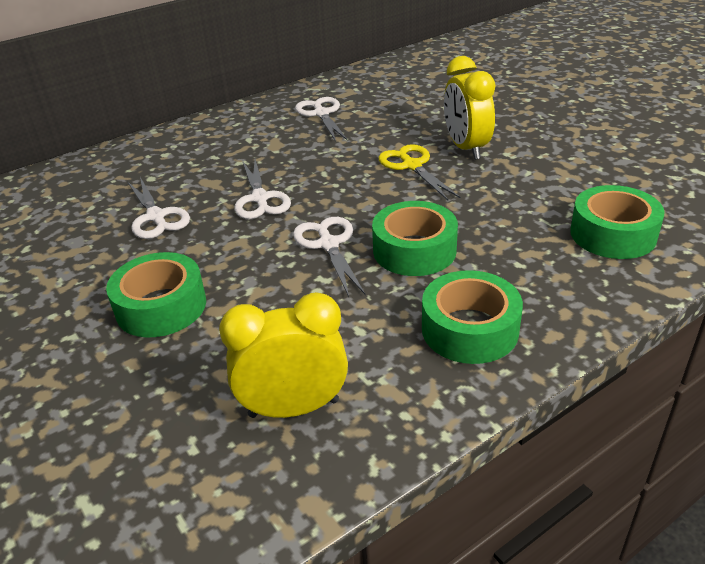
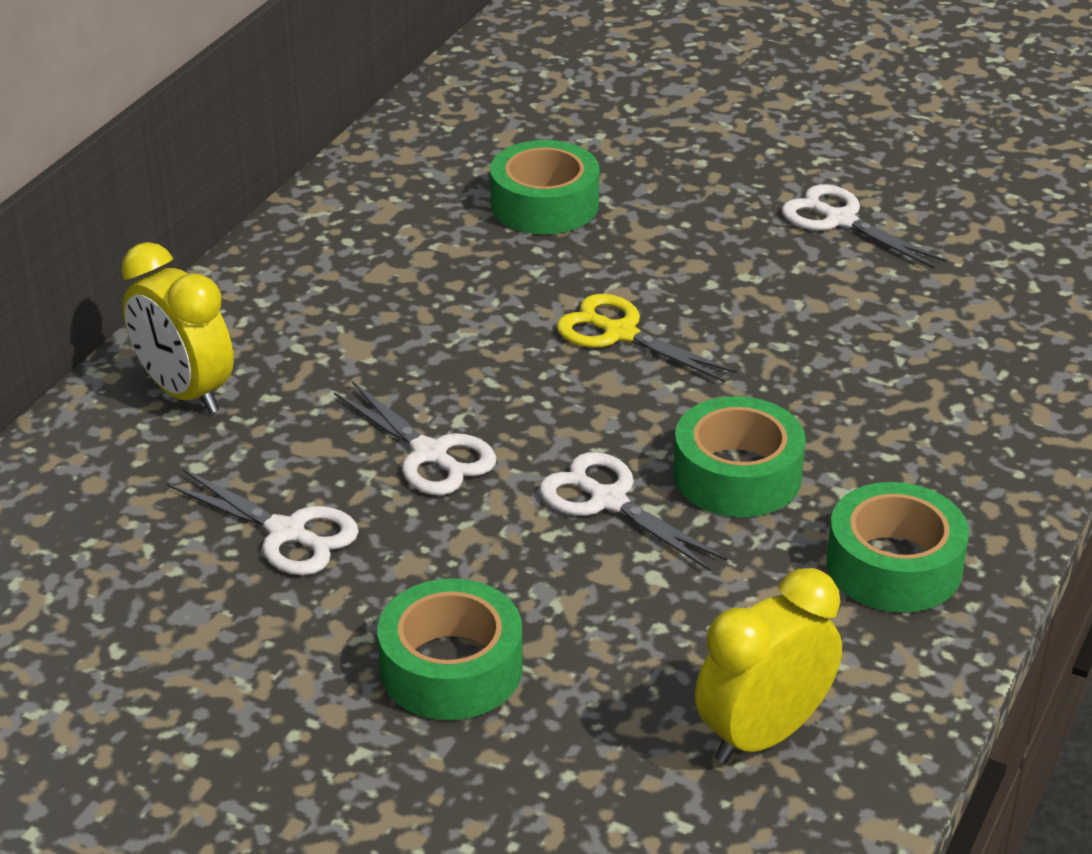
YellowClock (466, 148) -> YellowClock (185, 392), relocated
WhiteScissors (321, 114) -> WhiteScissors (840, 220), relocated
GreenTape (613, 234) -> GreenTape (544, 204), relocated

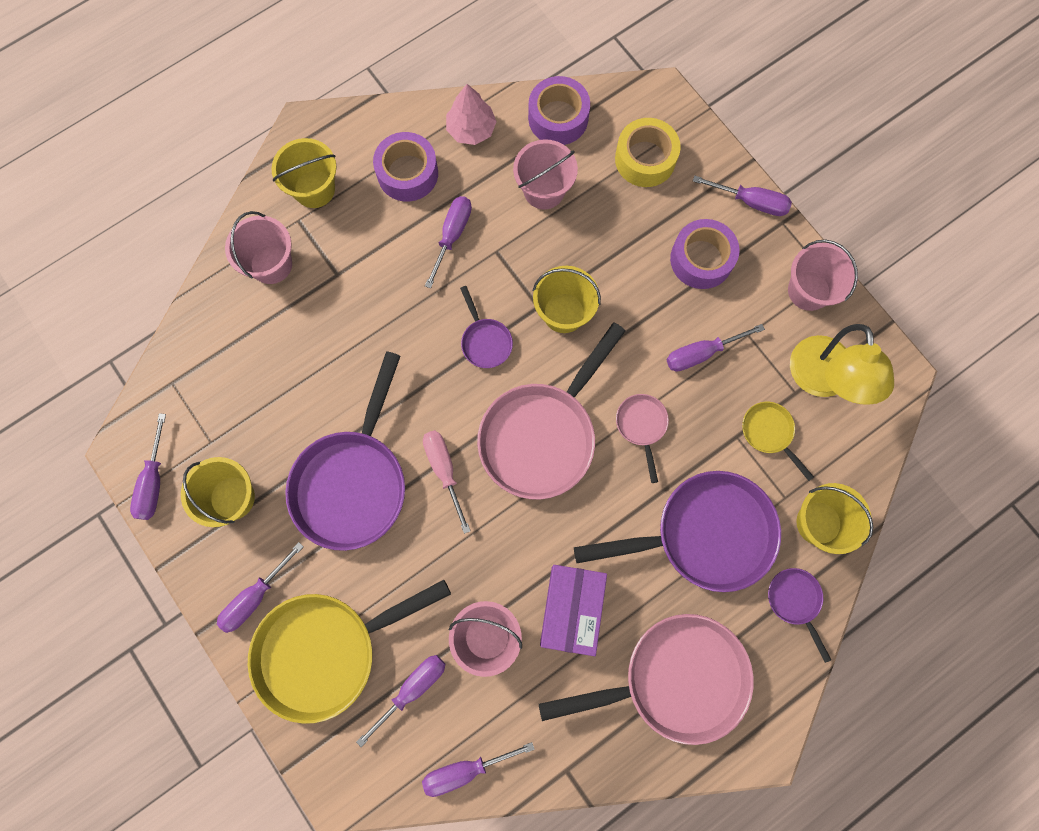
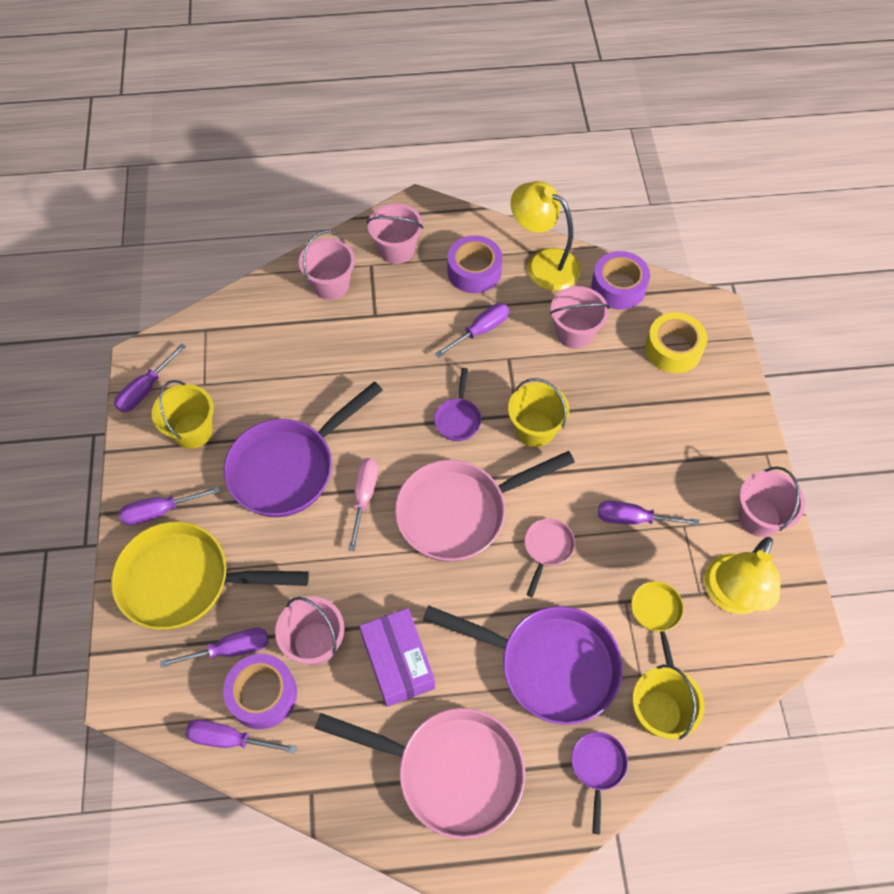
PinkTree (471, 129) -> YellowLamp (543, 264)
YellowBucket (314, 189) -> PinkBucket (396, 249)
PurpleScrewdriver (750, 202) -> none
PurpleTape (701, 259) -> PurpleTape (263, 694), relocated
PurpleBox (572, 609) -> PurpleBox (398, 662), 60 degrees counterclockwise

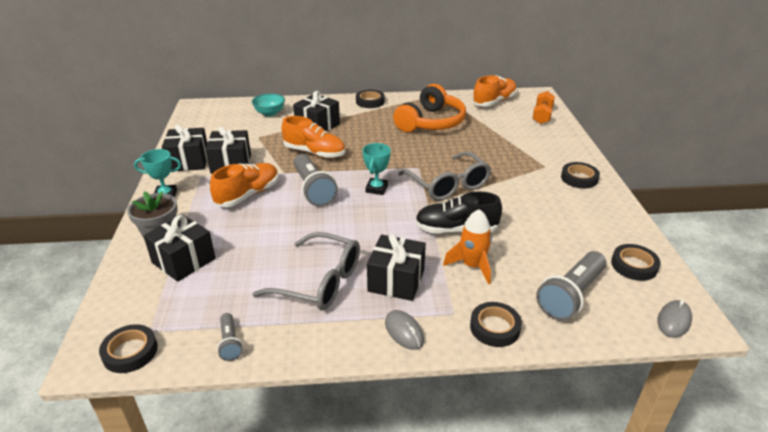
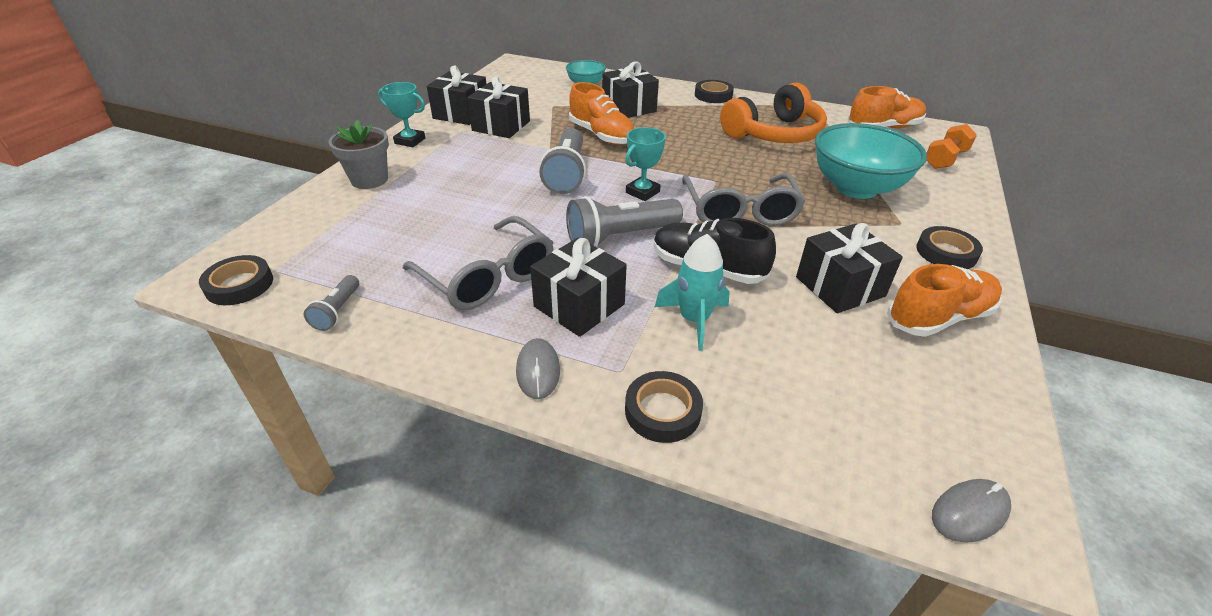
OrangeShoe (248, 195) -> OrangeShoe (938, 317), relocated
OrangeRocket (472, 266) -> TurquoiseRocket (694, 320)
BlackGift (183, 260) -> BlackGift (840, 286), relocated
BlackTape (634, 265) -> none
GreyFlashlight (570, 296) -> GreyFlashlight (620, 237), relocated
none -> TurquoiseBowl (856, 188)

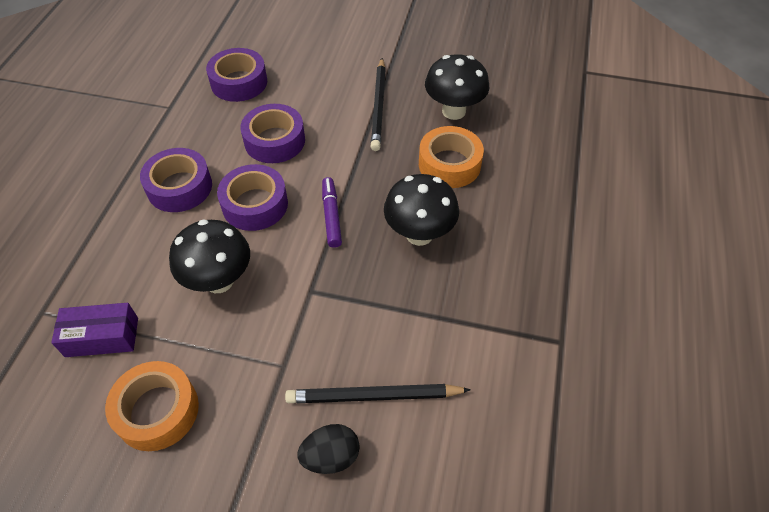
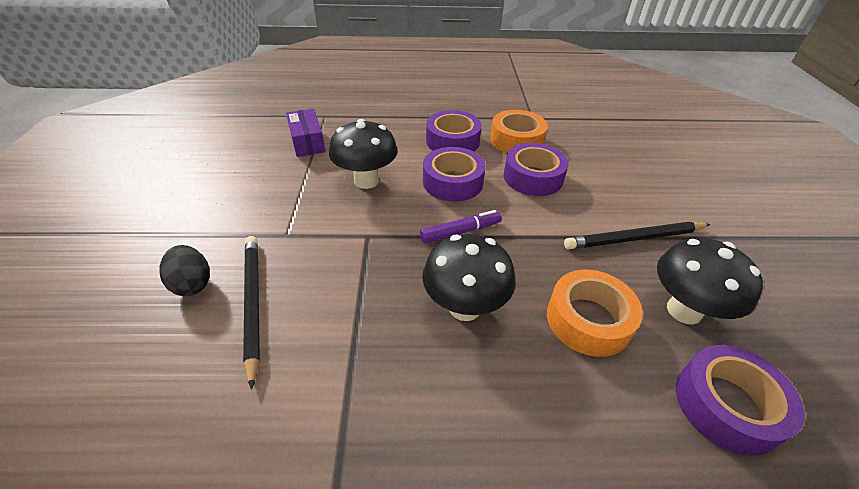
PurpleTape (239, 82) -> PurpleTape (726, 405), relocated
OrangeTape (157, 411) -> OrangeTape (516, 140), relocated

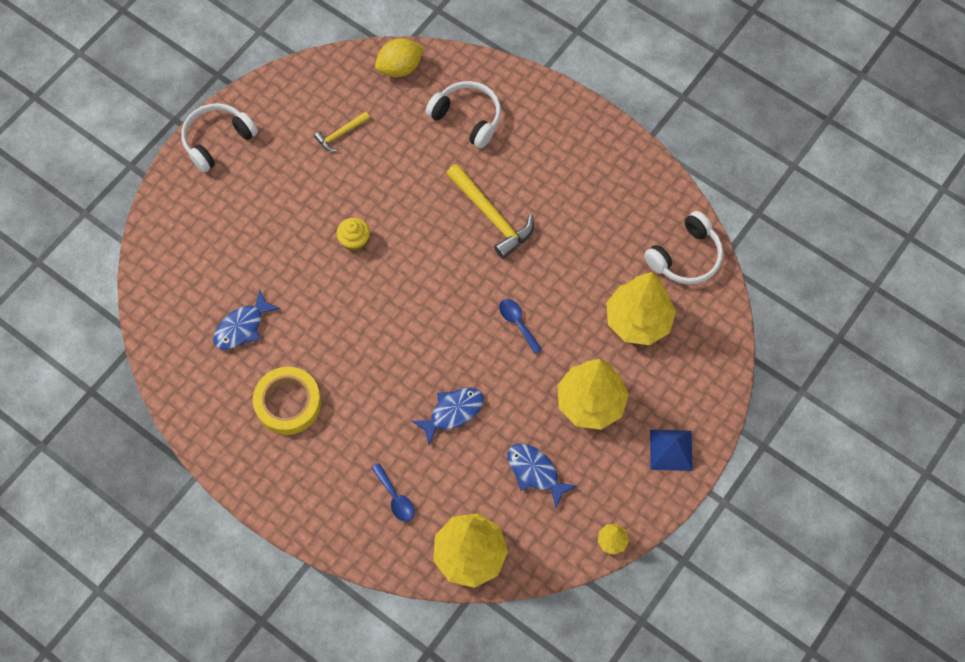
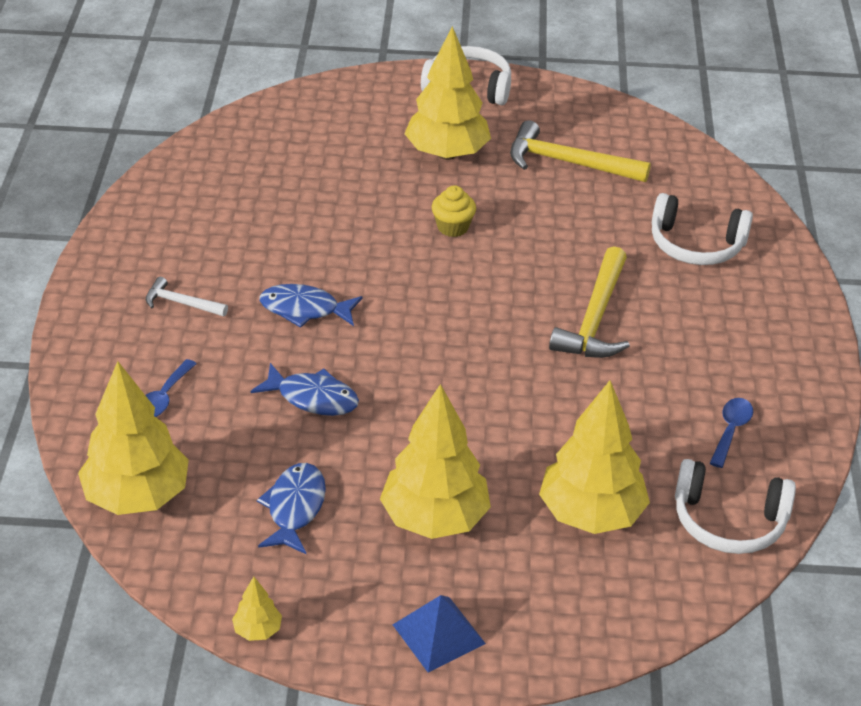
YellowLemon (400, 68) -> none
WhiteHeadphones (467, 118) -> WhiteHeadphones (696, 245), 105 degrees clockwise
YellowHammer (340, 134) -> YellowHammer (568, 162), x1.85
BlueFish (242, 327) -> BlueFish (304, 309), relocated
BlueSpoon (517, 323) -> BlueSpoon (731, 430), relocated
YellowTape (288, 403) -> none
none -> YellowTree (447, 153)
none -> WhiteHammer (181, 303)

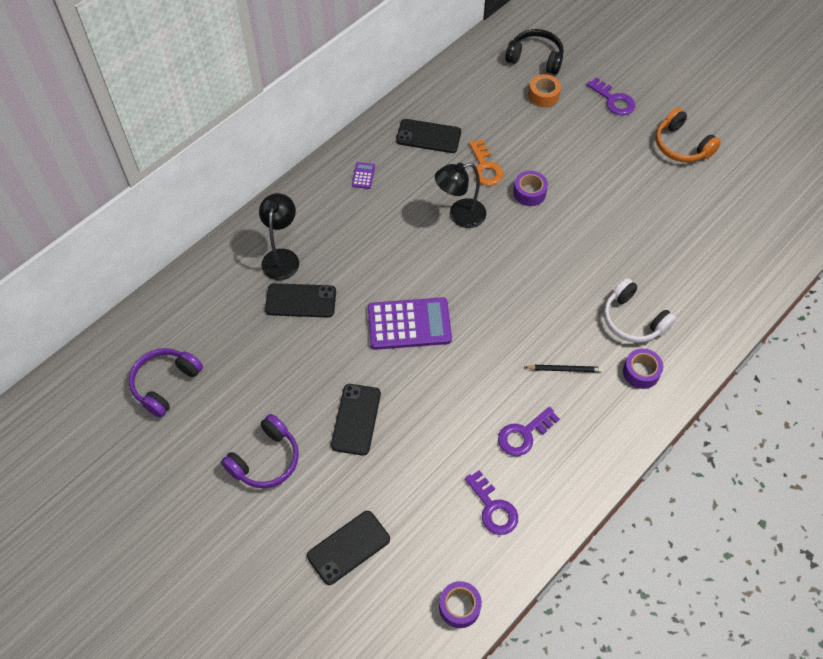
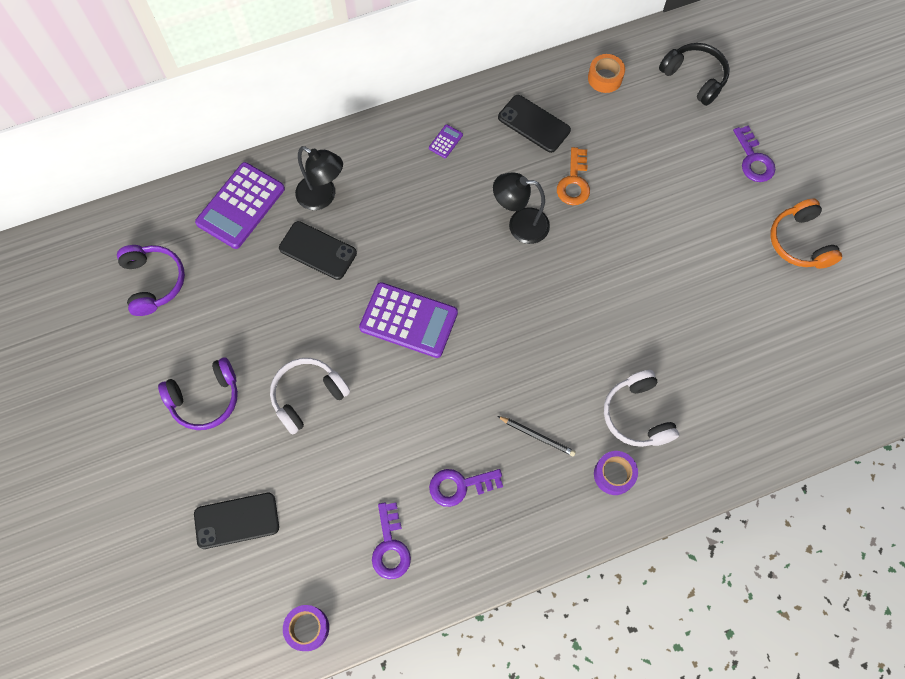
OrangeTape (543, 95) -> OrangeTape (605, 78), relocated
PurpleTape (529, 193) -> none
BlackLamp (282, 257) -> BlackLamp (323, 197), 90 degrees clockwise
PurpleHeadphones (165, 384) -> PurpleHeadphones (153, 282), 105 degrees clockwise
BlackPhone (356, 419) -> WhiteHeadphones (308, 396)
none -> PurpleCalculator (241, 206)

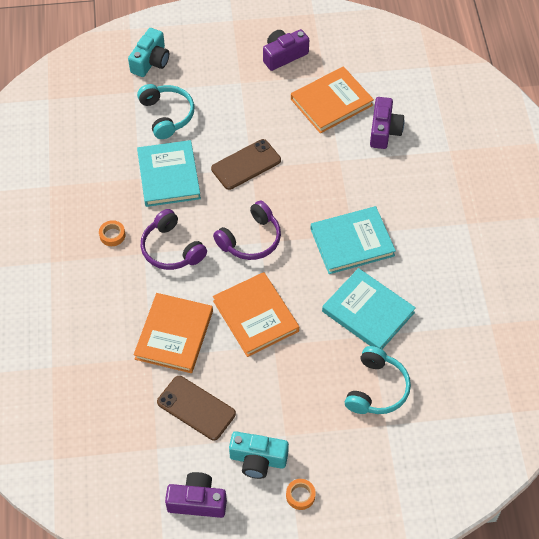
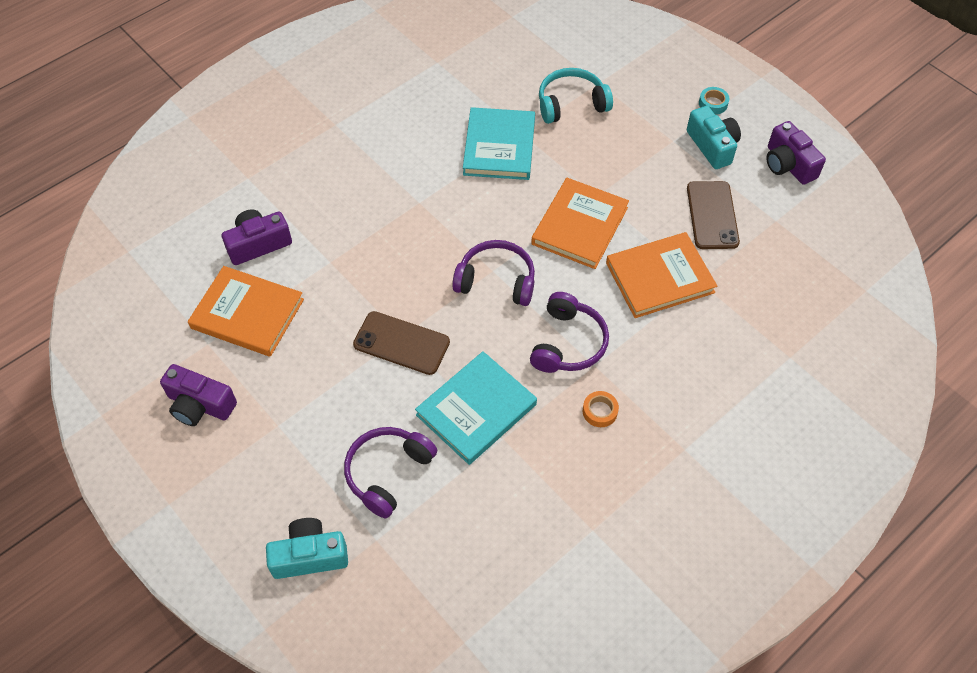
TurquoiseHeadphones (167, 115) -> PurpleHeadphones (388, 473)
TurquoiseBook (352, 242) -> none
OrangeTape (300, 495) -> TurquoiseTape (713, 103)

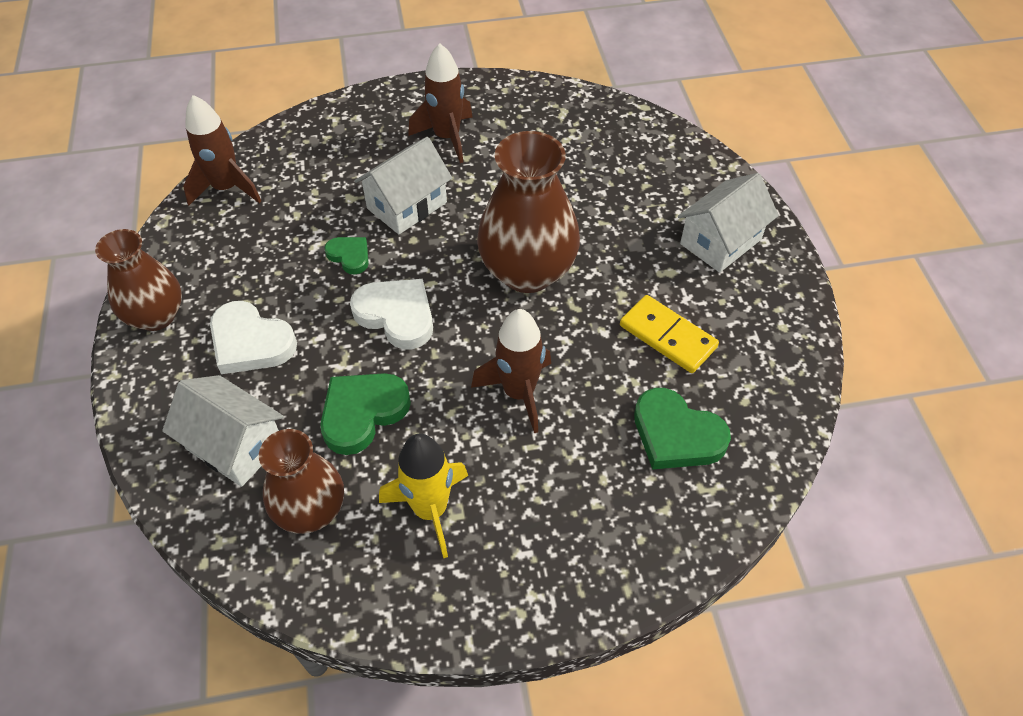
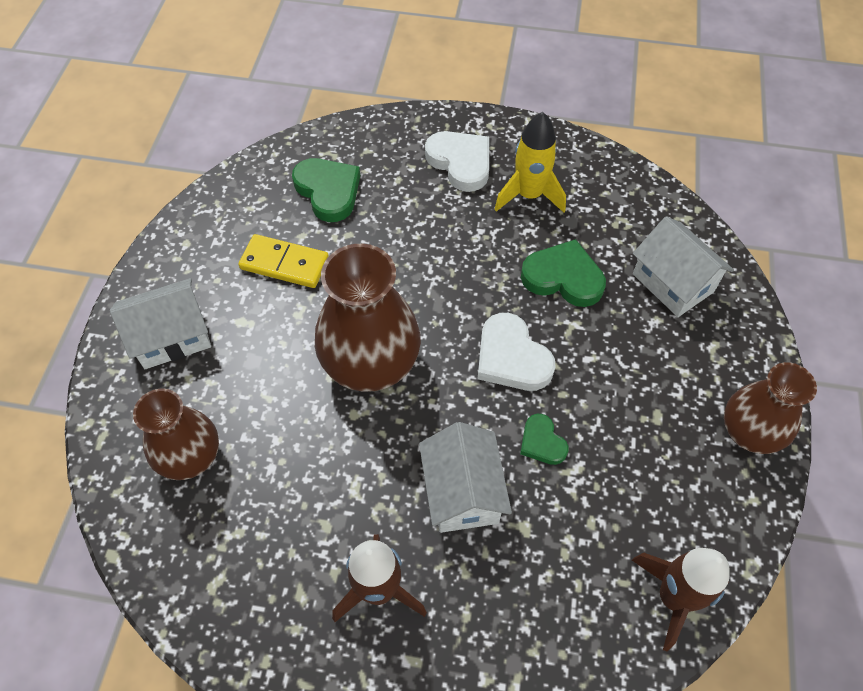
WhiteHouse (407, 205) -> WhiteHouse (462, 492), 75 degrees counterclockwise
YellowDomino (667, 336) -> YellowDomino (284, 263), 45 degrees counterclockwise
WhiteHeart (251, 342) -> WhiteHeart (460, 162), relocated
BrownRocket (519, 393) -> none
GreenHeart (362, 413) -> GreenHeart (563, 277), 135 degrees counterclockwise
BrownVase (311, 510) -> BrownVase (191, 457), relocated

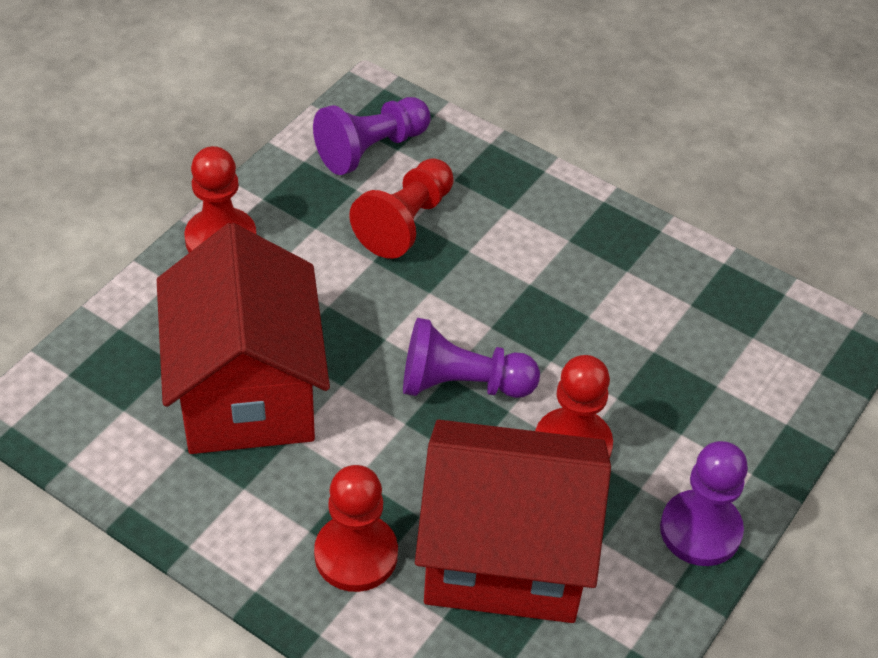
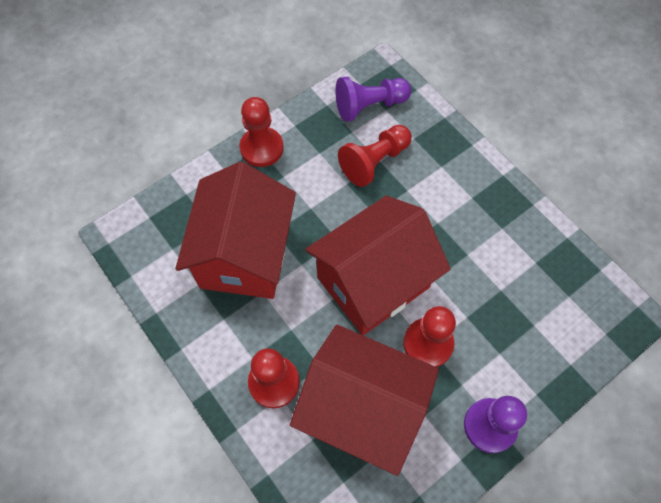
PurplePawn (461, 384) -> RedHouse (373, 282)

